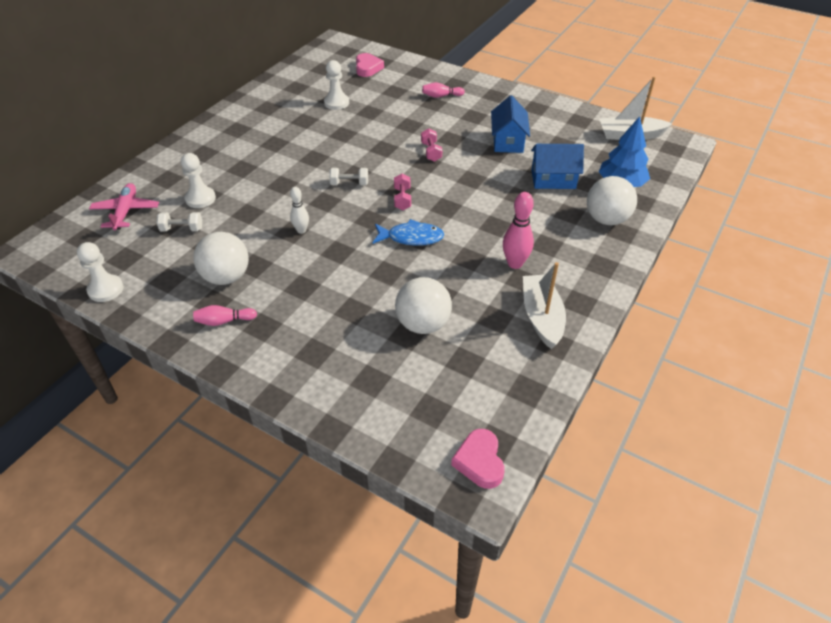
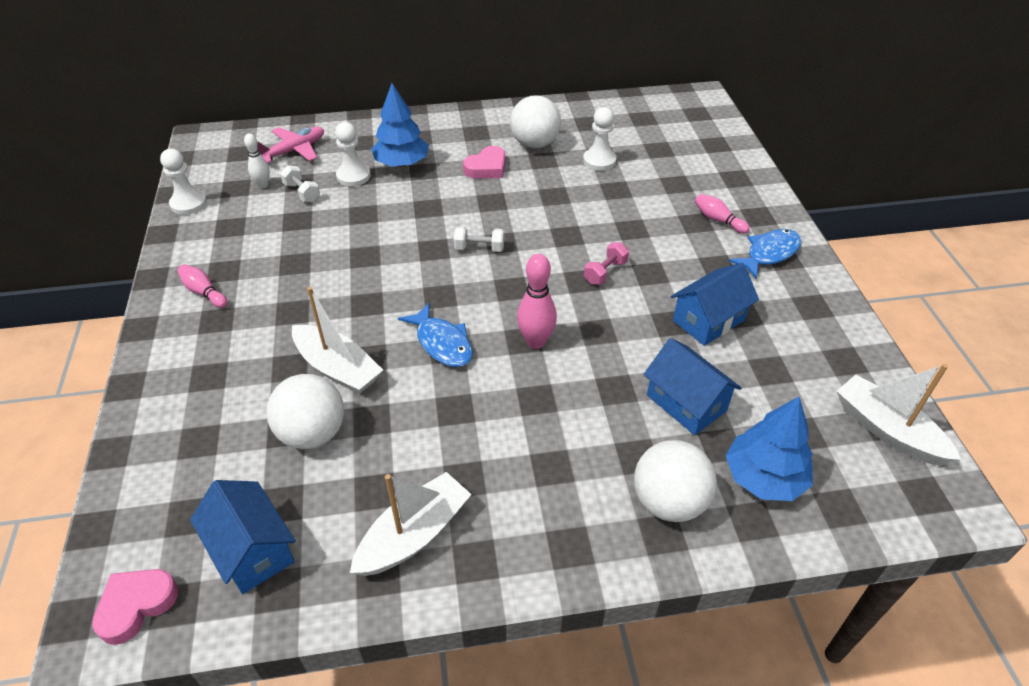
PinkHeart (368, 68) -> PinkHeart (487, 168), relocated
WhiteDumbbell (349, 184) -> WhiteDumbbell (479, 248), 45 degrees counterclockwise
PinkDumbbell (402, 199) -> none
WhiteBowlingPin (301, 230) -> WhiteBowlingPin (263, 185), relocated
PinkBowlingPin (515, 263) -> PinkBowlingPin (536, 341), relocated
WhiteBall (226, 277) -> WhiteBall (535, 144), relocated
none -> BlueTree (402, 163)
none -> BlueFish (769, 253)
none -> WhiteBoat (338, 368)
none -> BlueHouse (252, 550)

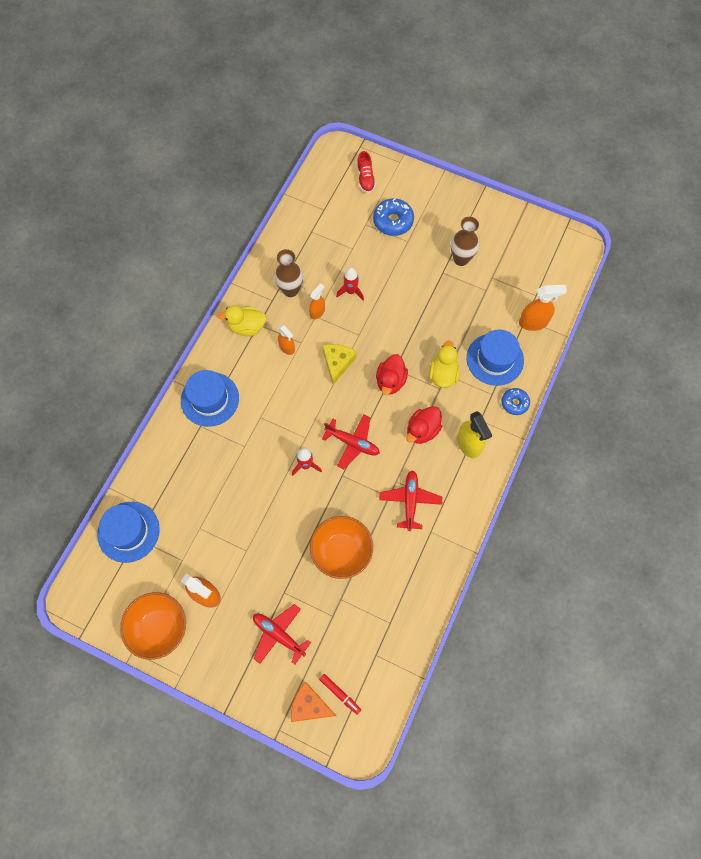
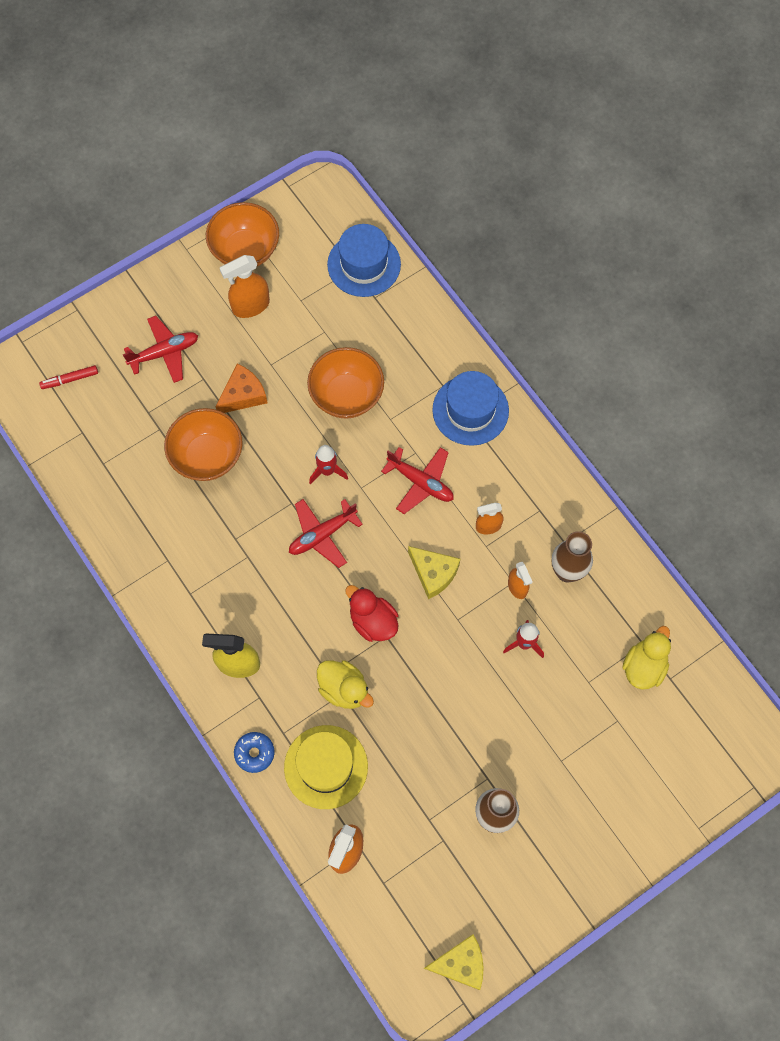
RedShoe (365, 179) -> none
BlueDonut (393, 221) -> none
YellowDuck (247, 327) -> YellowDuck (644, 666), relocated
BlueHat (495, 359) -> YellowHat (326, 767)
RedDuck (422, 430) -> none
RedPlane (410, 501) -> RedPlane (420, 482), relocated
OrangeCheese (309, 705) -> OrangeCheese (243, 395), relocated
none -> OrangeBowl (346, 395)
none -> YellowCheese (460, 964)

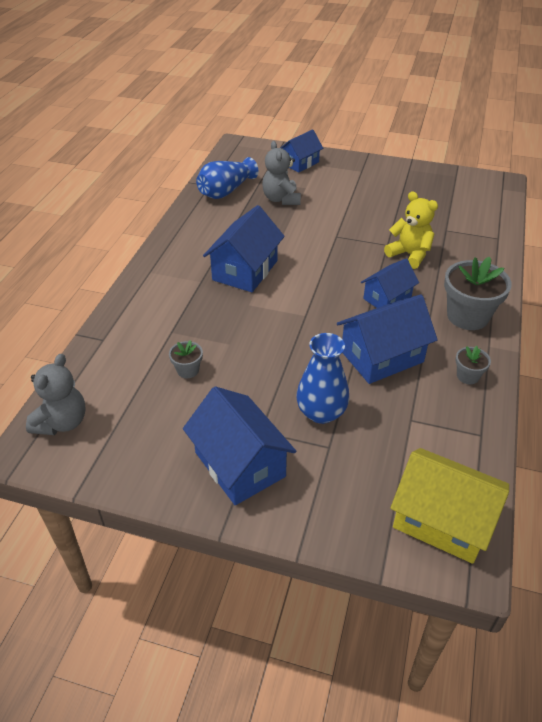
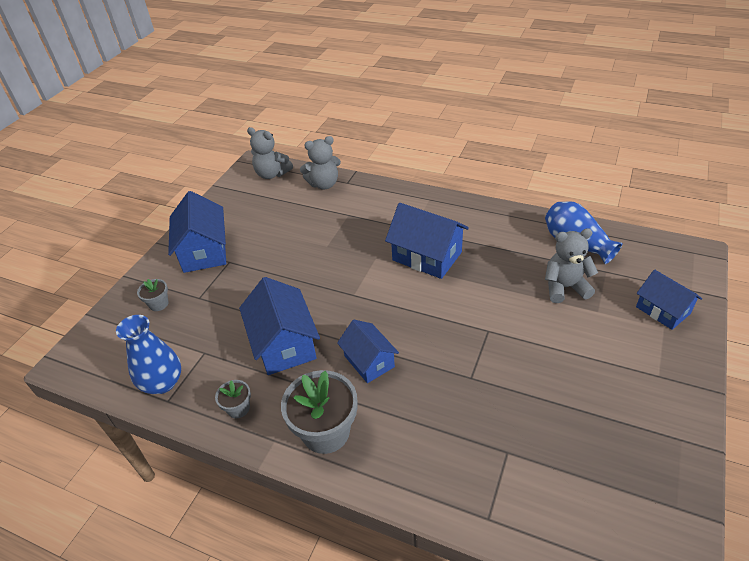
YellowTeddyBear (409, 255) -> none
BlueVase (321, 412) -> BlueVase (162, 383), relocated
GreyFlowerPot (188, 370) -> GreyFlowerPot (159, 304), relocated
BlueHouse (240, 464) -> BlueHouse (204, 251), 75 degrees counterclockwise
YellowHouse (442, 520) -> none
none -> GreyTeddyBear (324, 184)

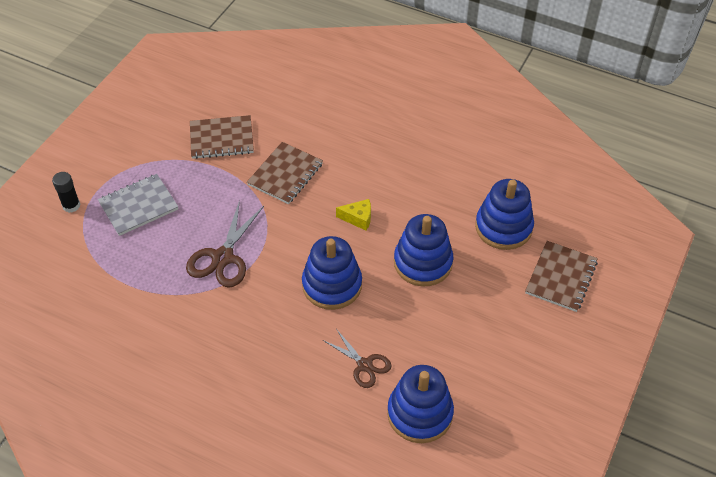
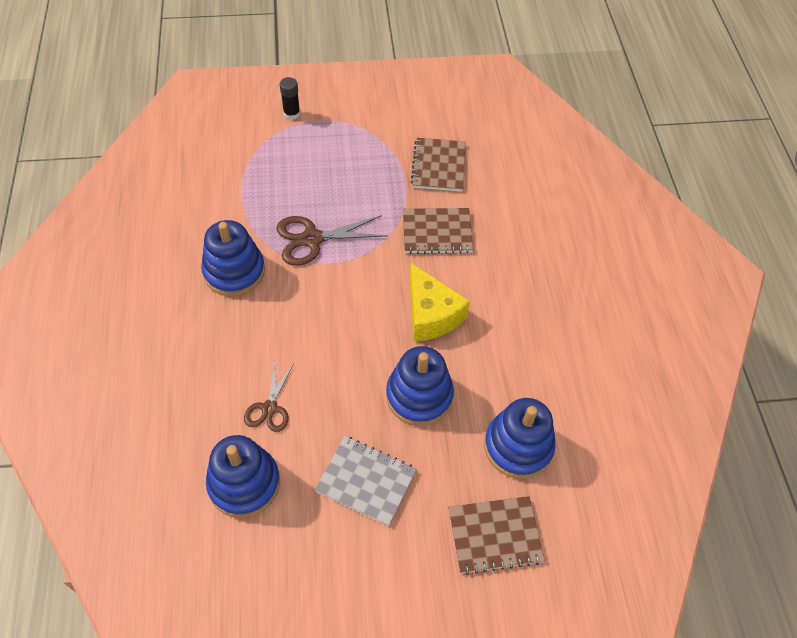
BrownNotebook (221, 139) -> BrownNotebook (438, 166), 45 degrees clockwise
GreyNotebook (138, 206) -> GreyNotebook (366, 481), relocated
YellowCheese (358, 218) -> YellowCheese (431, 315), x1.89
BlueStackingToy (332, 285) -> BlueStackingToy (234, 271), relocated

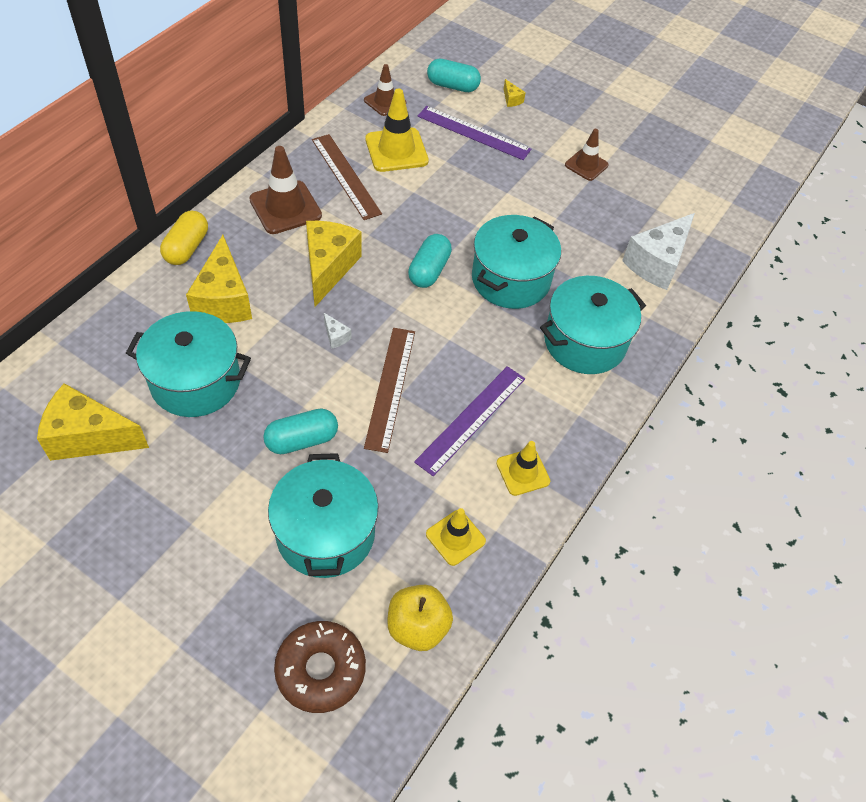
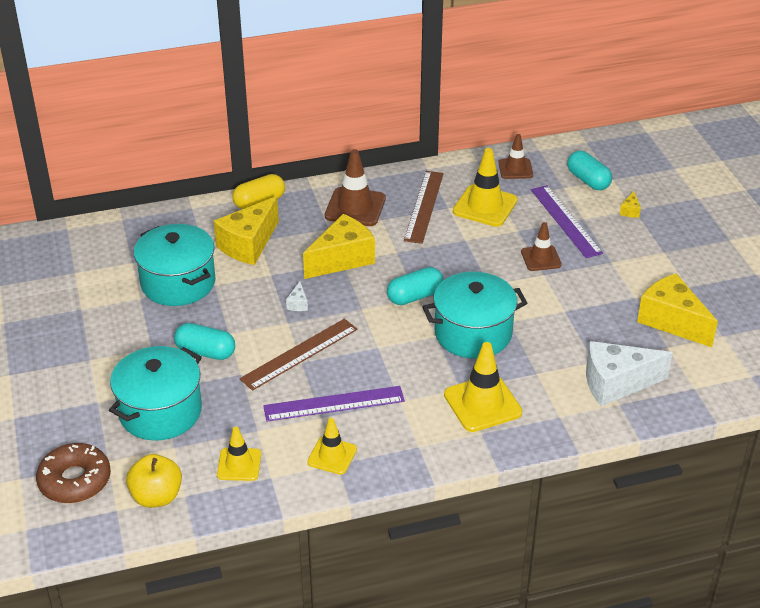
BrownTrafficCone (586, 165) -> BrownTrafficCone (541, 258), relocated
TurquoisePot (584, 342) -> YellowTrafficCone (482, 403)
YellowCheese (89, 437) -> YellowCheese (671, 321), relocated

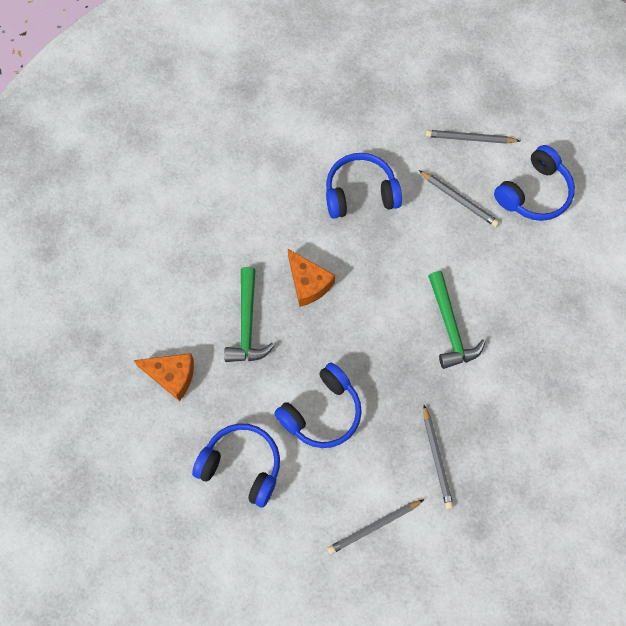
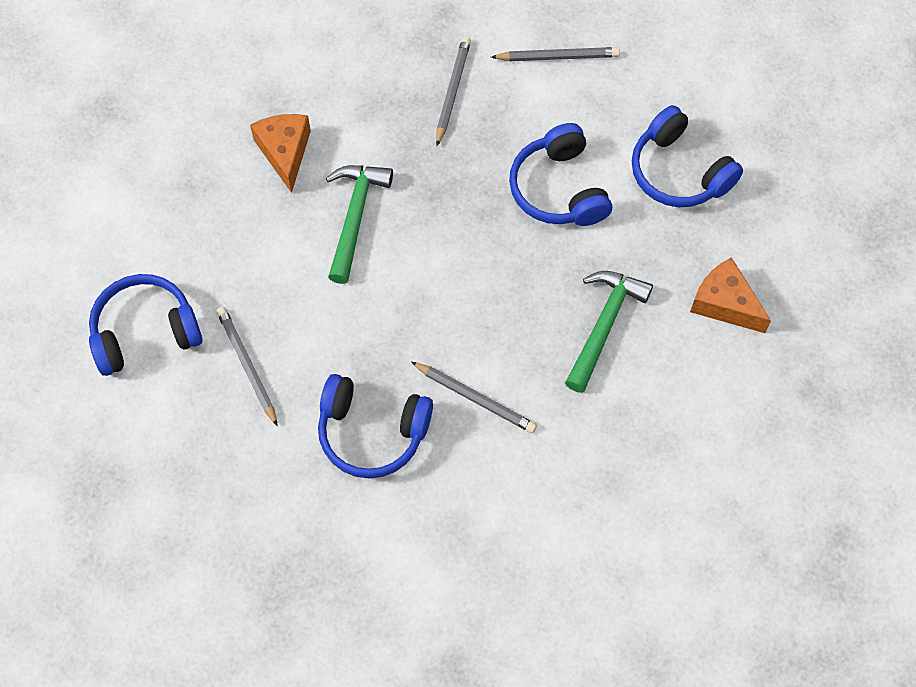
GreyPencil (470, 138) -> GreyPencil (475, 398), relocated
OrangeCheese (308, 283) -> OrangeCheese (285, 152), relocated
BlueHeadphones (322, 412) -> BlueHeadphones (558, 189), 90 degrees counterclockwise

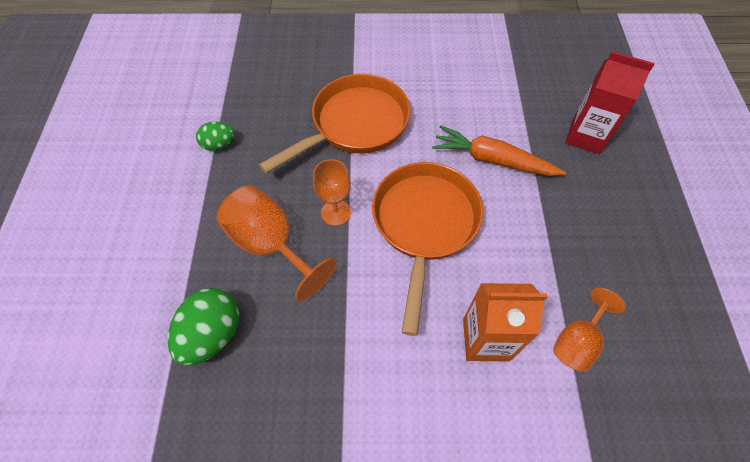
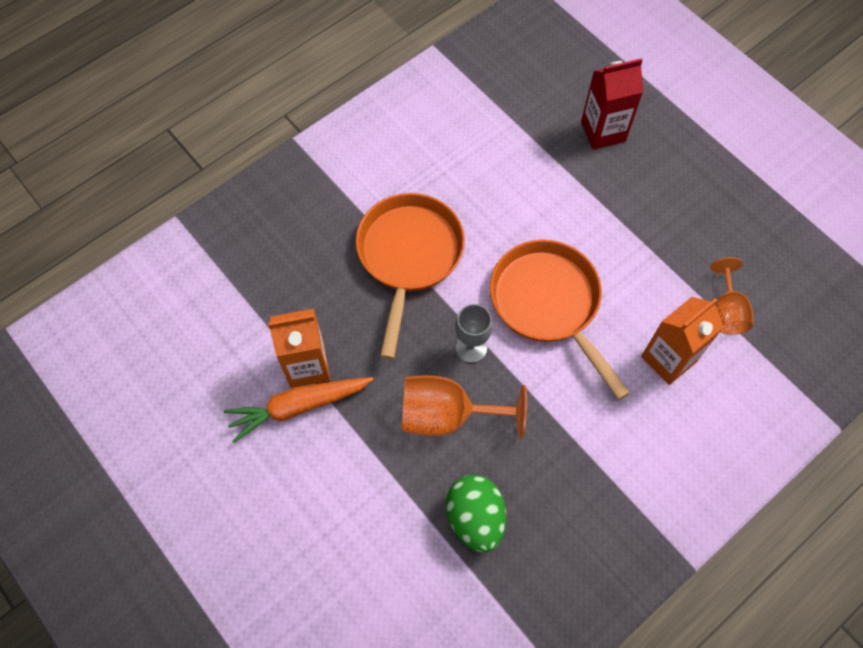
GreenEgg (219, 145) -> OrangeCarton (307, 366)
OrangeCarrot (493, 160) -> OrangeCarrot (298, 407), relocated
OrangeGoblet (336, 212) -> GreyGoblet (471, 348)

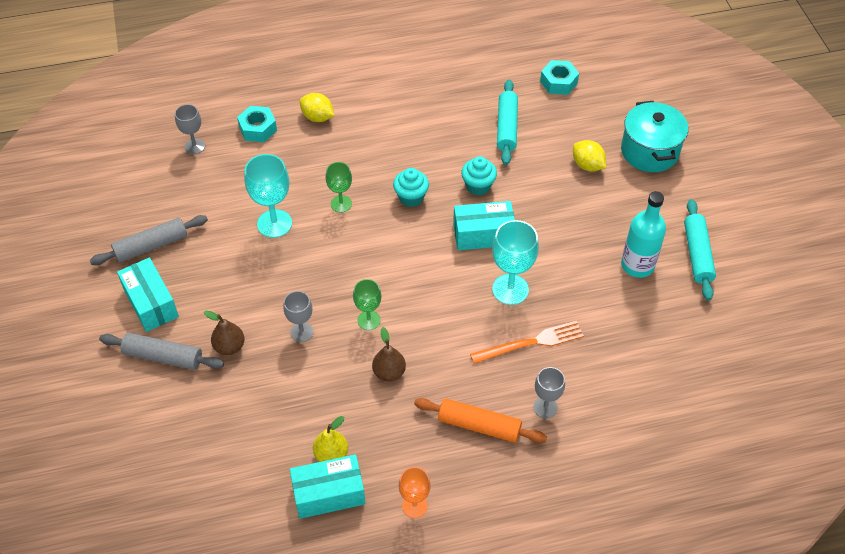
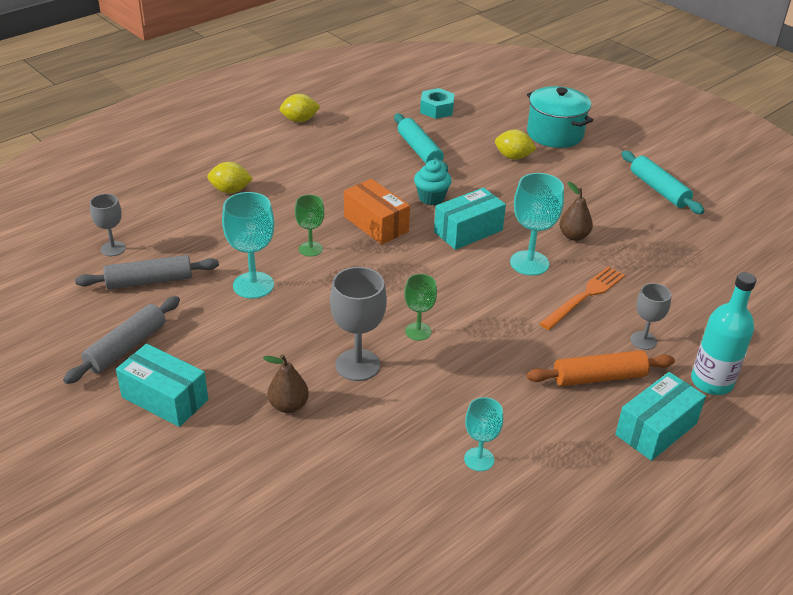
TurquoiseNut (258, 129) -> none
TurquoiseCupcake (411, 197) -> OrangeBox (376, 224)
TurquoiseBottle (637, 265) -> TurquoiseBottle (711, 382), relocated
GreyGoblet (302, 332) -> GreyGoblet (357, 365), x1.62
BrownPear (389, 372) -> BrownPear (573, 236), relocated
GreyRollingPin (163, 357) -> GreyRollingPin (149, 281), relocated
YellowPear (331, 454) -> TurquoiseGoblet (479, 459)
TurquoiseBox (329, 493) -> TurquoiseBox (656, 429), relocated
OrangeGoblet (414, 506) -> none
none -> YellowLemon (299, 120)

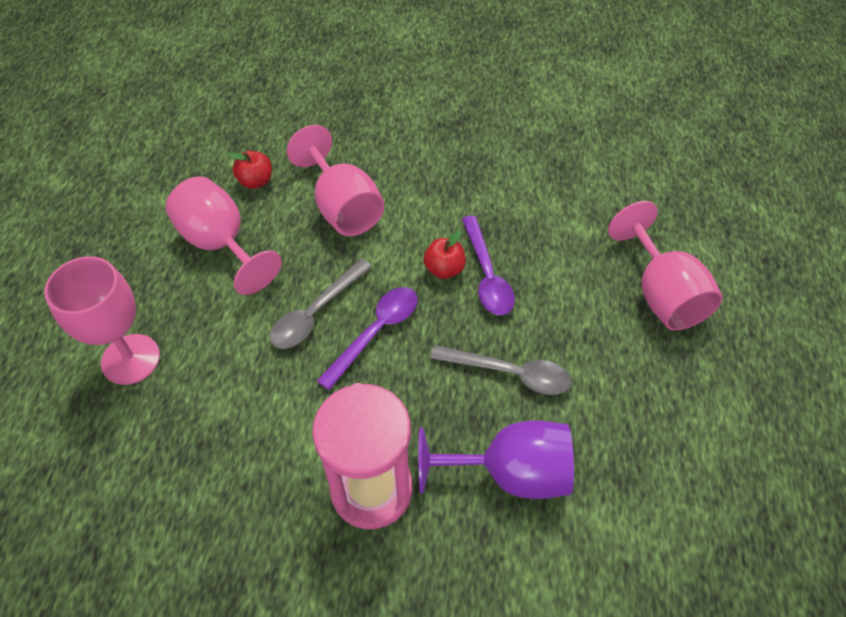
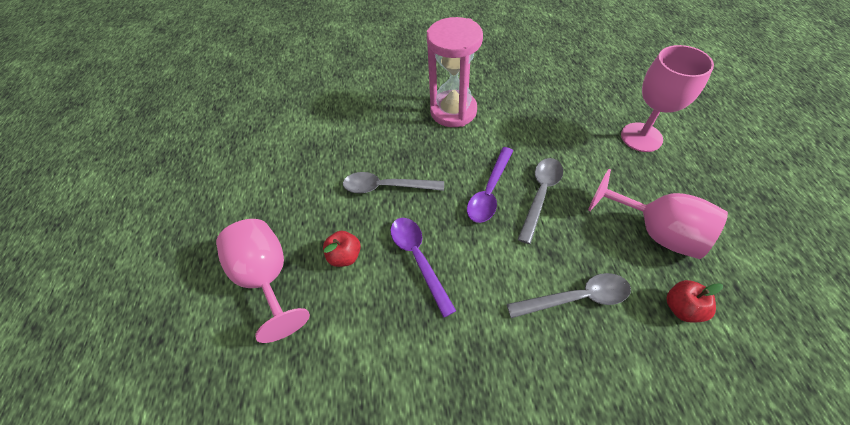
PinkGoblet (343, 207) -> GreySpoon (576, 298)
RedApple (444, 269) -> RedApple (345, 256), relocated
PurpleGoblet (510, 473) -> none

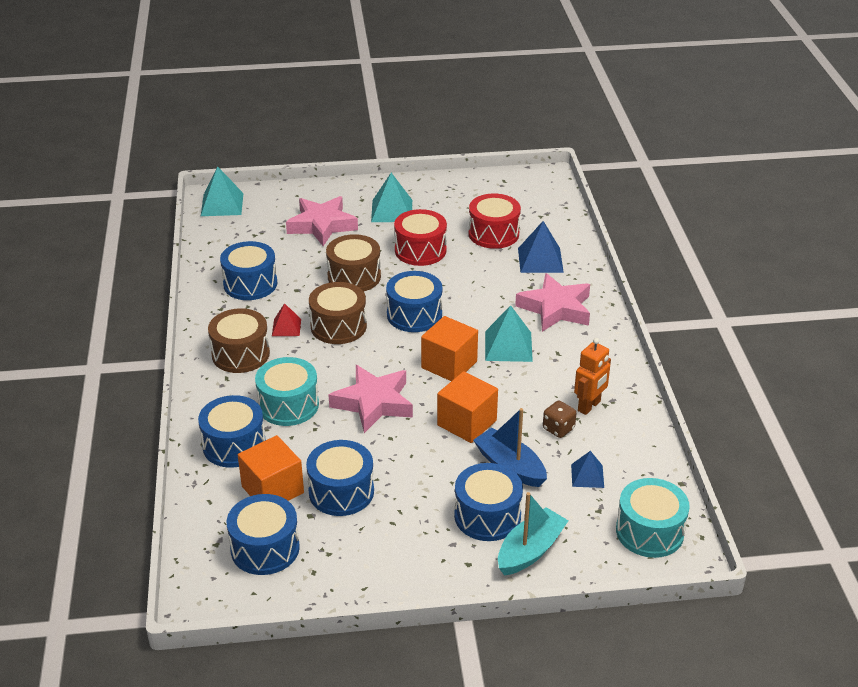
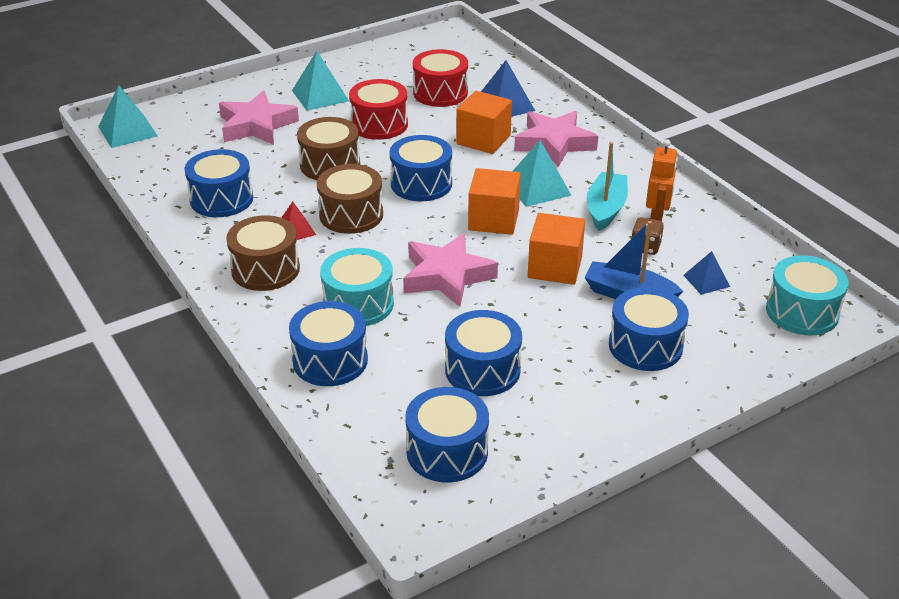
OrangeCube (272, 489) -> OrangeCube (483, 140), relocated
TurquoiseBoat (530, 550) -> TurquoiseBoat (606, 209), relocated

